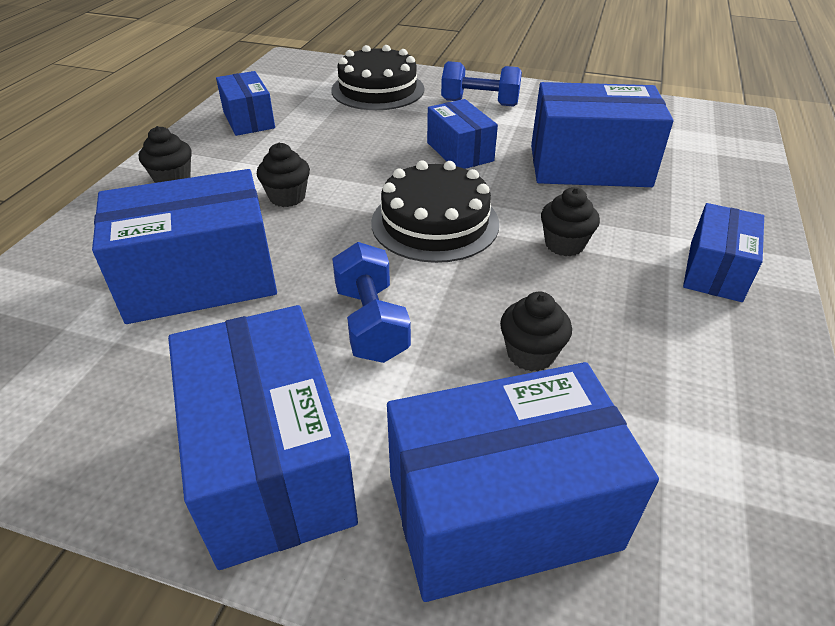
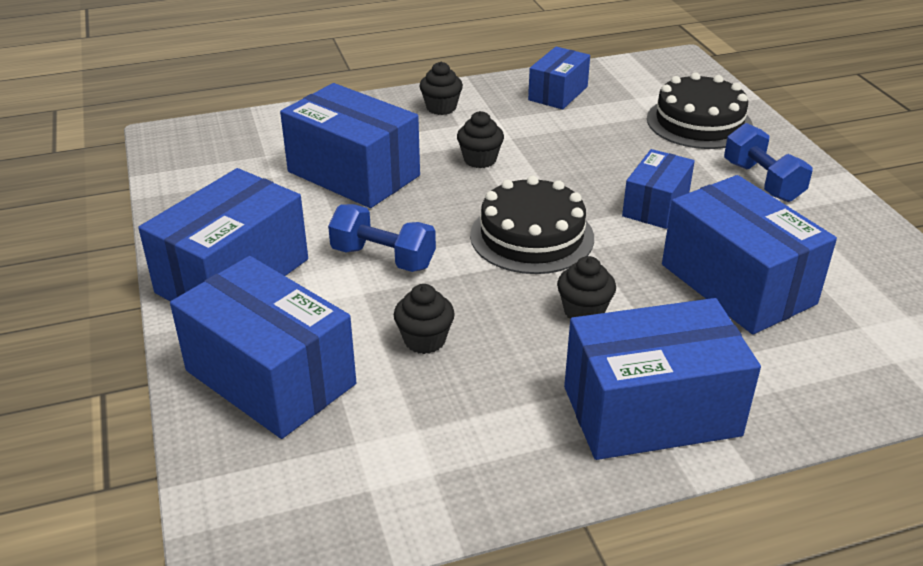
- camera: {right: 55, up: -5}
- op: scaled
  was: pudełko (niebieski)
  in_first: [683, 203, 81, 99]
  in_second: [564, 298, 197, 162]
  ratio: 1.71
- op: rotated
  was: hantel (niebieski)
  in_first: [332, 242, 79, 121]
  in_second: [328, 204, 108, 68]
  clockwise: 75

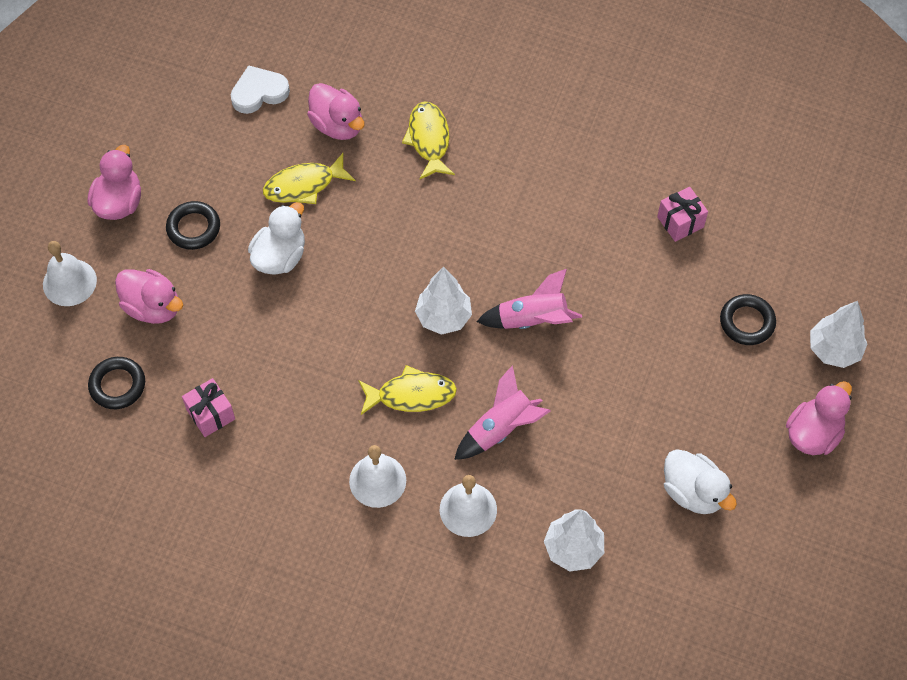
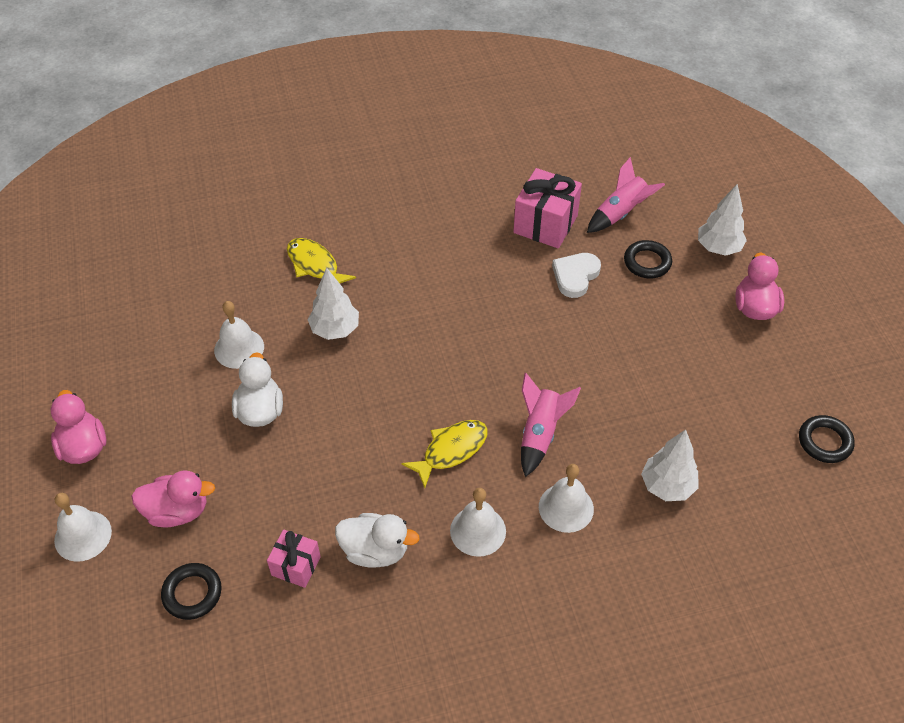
- camera: {right: -35, up: -10}
- op: shifted
  was: serce (biały)
  in_first: [231, 65, 59, 49]
  in_second: [552, 253, 49, 45]
- op: gone
  was: kaczka (różowy)
  in_first: [307, 83, 58, 57]
- op: swapped
  was: ryba (żółty)
  now: dzwonek (biały)
  in_first: [263, 153, 92, 51]
  in_second: [214, 301, 50, 68]
- op: scaled
  was: prezent (różowy)
  in_first: [657, 187, 51, 55]
  in_second: [513, 168, 69, 80]
  ratio: 1.7
- op: shifted
  was: pierścień (czarny)
  in_first: [166, 201, 54, 49]
  in_second: [799, 415, 56, 48]
- op: shifted
  was: drzewko (biały)
  in_first: [415, 267, 57, 68]
  in_second: [308, 267, 51, 73]
- op: shifted
  was: rakieta (różowy)
  in_first: [476, 269, 106, 60]
  in_second: [587, 157, 78, 76]
- op: shifted
  was: kaczka (biały)
  in_first: [664, 449, 73, 65]
  in_second: [335, 513, 85, 55]

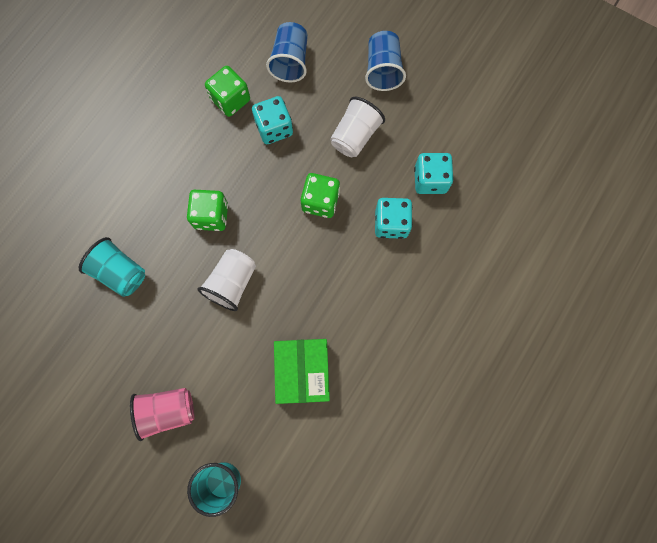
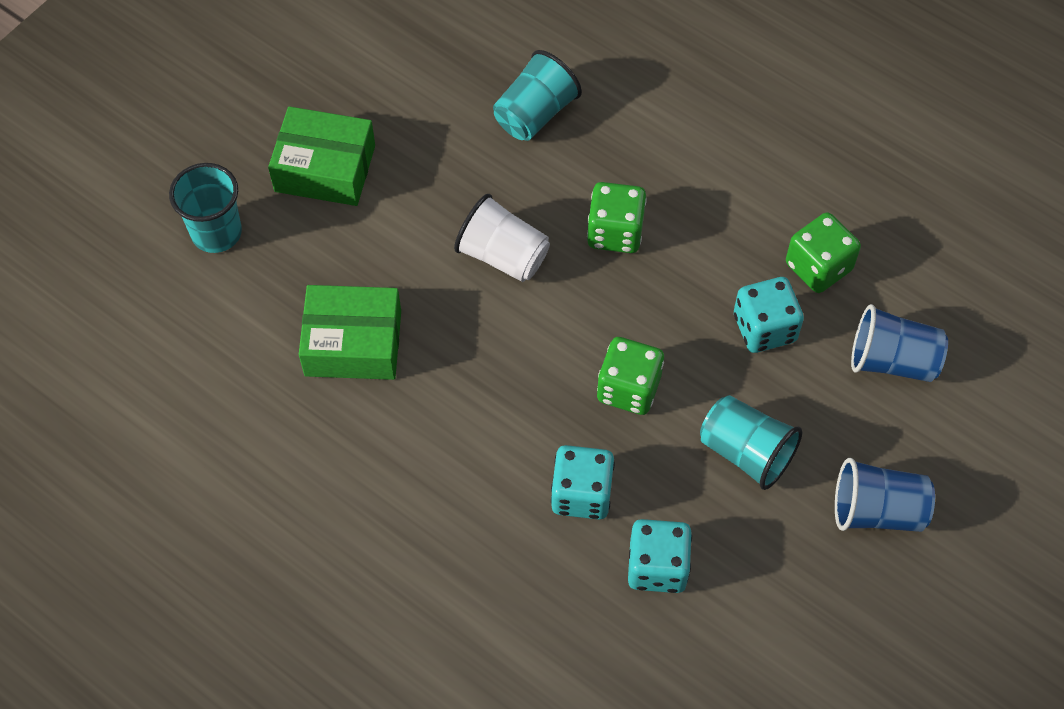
- camera: {right: 95, up: -15}
- op: repainted
  was: szklanka (biały)
  now: szklanka (turkusowy)
  in_first: [330, 97, 55, 60]
  in_second: [700, 395, 102, 95]
- op: swapped
  was: szklanka (różowy)
  now: pudełko (zielony)
  in_first: [130, 388, 64, 53]
  in_second: [268, 106, 107, 100]

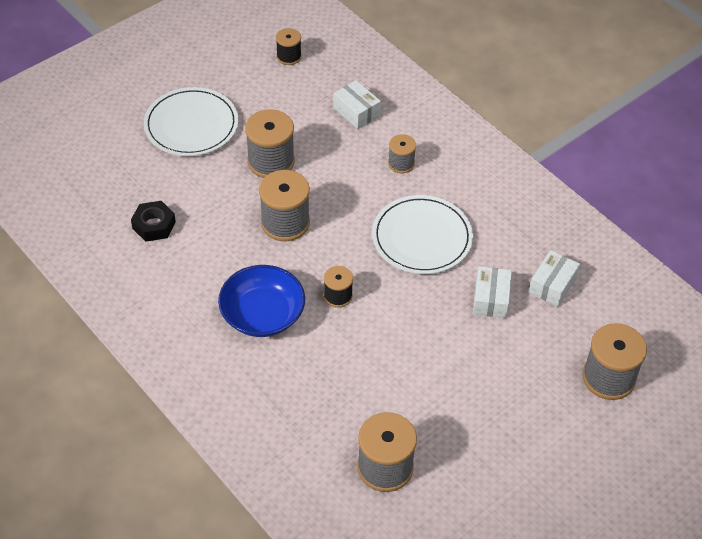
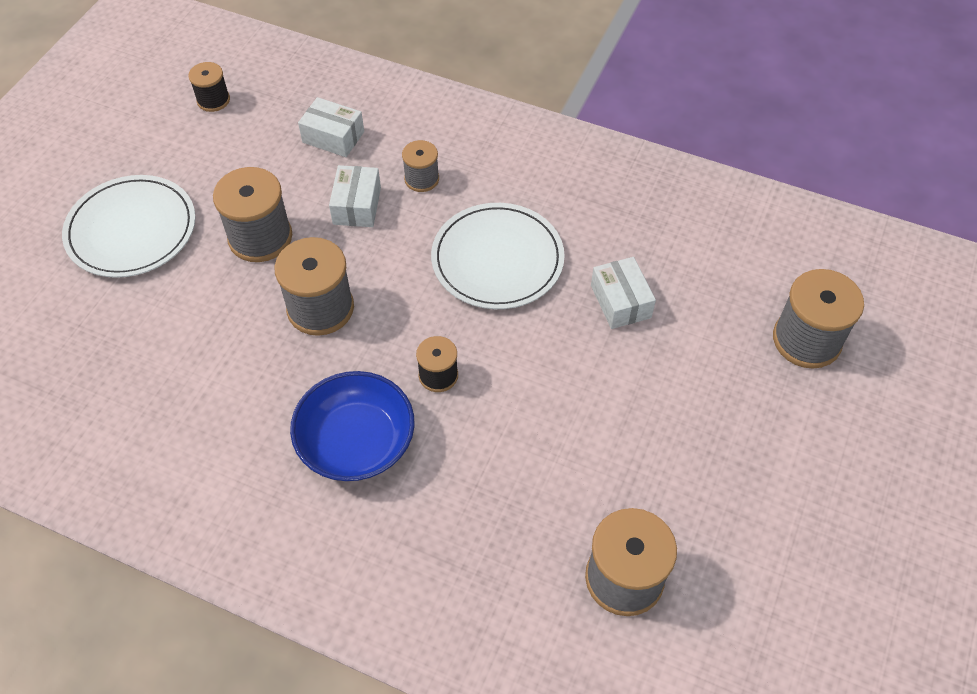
- camera: {right: -25, up: 5}
- op: gone
  was: nakrętka (czarny)
  in_first: [131, 201, 45, 41]
- op: shifted
  was: pudełko (biały)
  in_first: [529, 250, 51, 57]
  in_second: [329, 165, 52, 62]

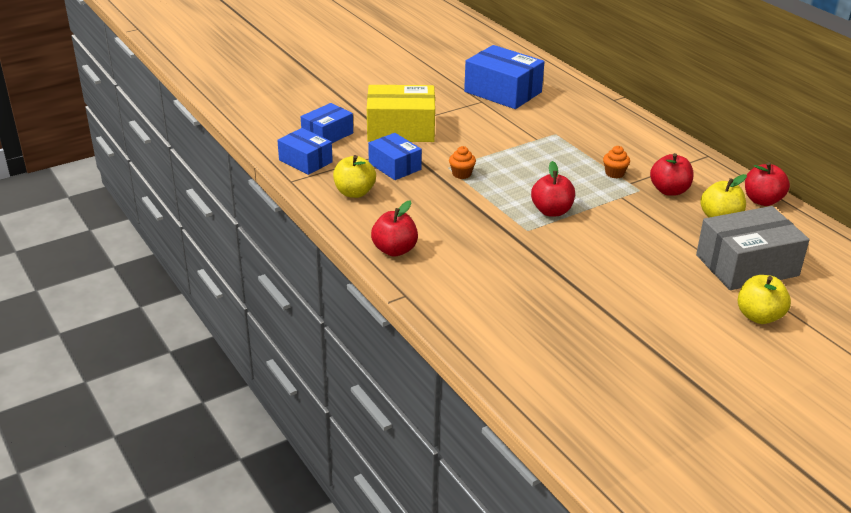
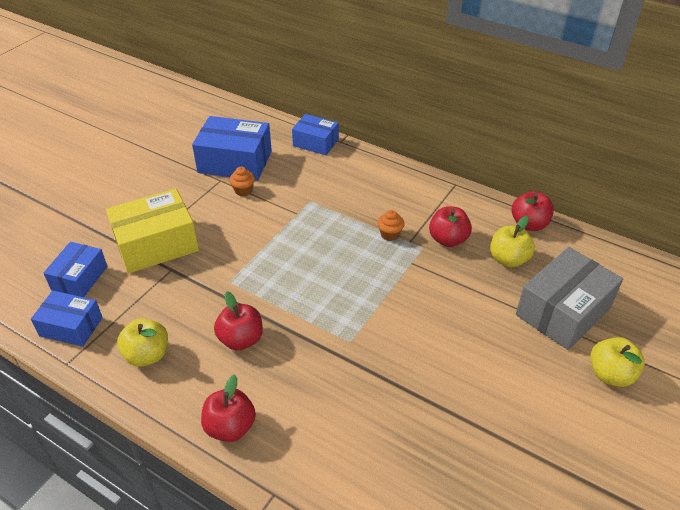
- camera: {right: -25, up: 10}
- op: shifted
  was: pudełko (niebieski)
  in_first: [368, 133, 54, 47]
  in_second: [292, 114, 47, 41]
- op: shifted
  was: muffinka (pomarańczowy)
  in_first: [449, 146, 27, 33]
  in_second: [229, 167, 26, 29]
- op: shifted
  was: jabłko (czerwony)
  in_first: [531, 161, 44, 55]
  in_second: [214, 291, 49, 59]

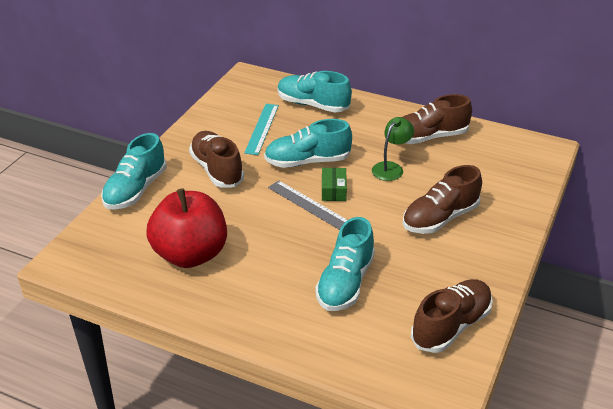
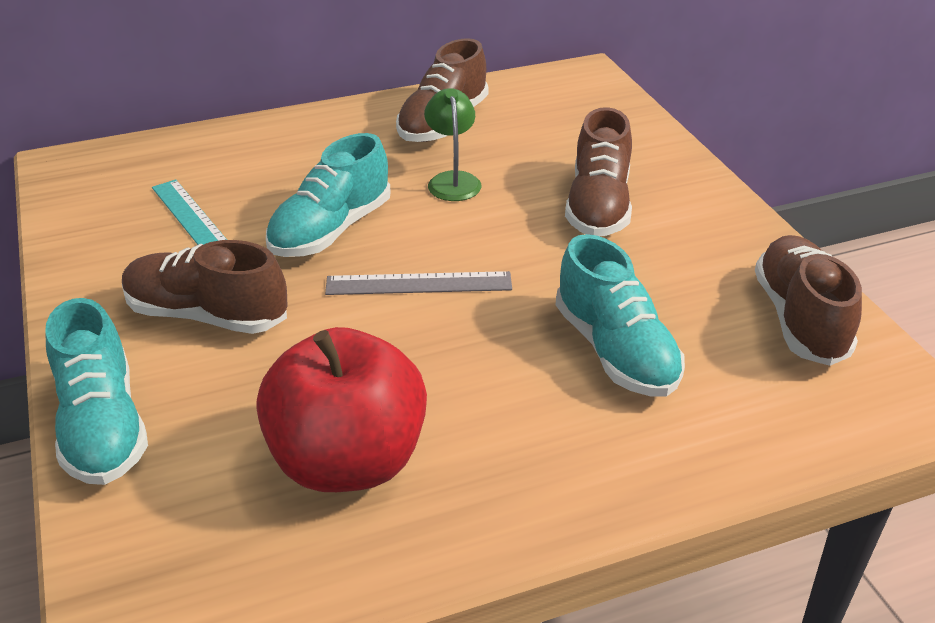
- camera: {right: -45, up: 0}
- op: gone
  was: but (turkusowy)
  in_first: [277, 71, 75, 41]
- op: gone
  was: pudełko (zielony)
  in_first: [322, 168, 25, 33]

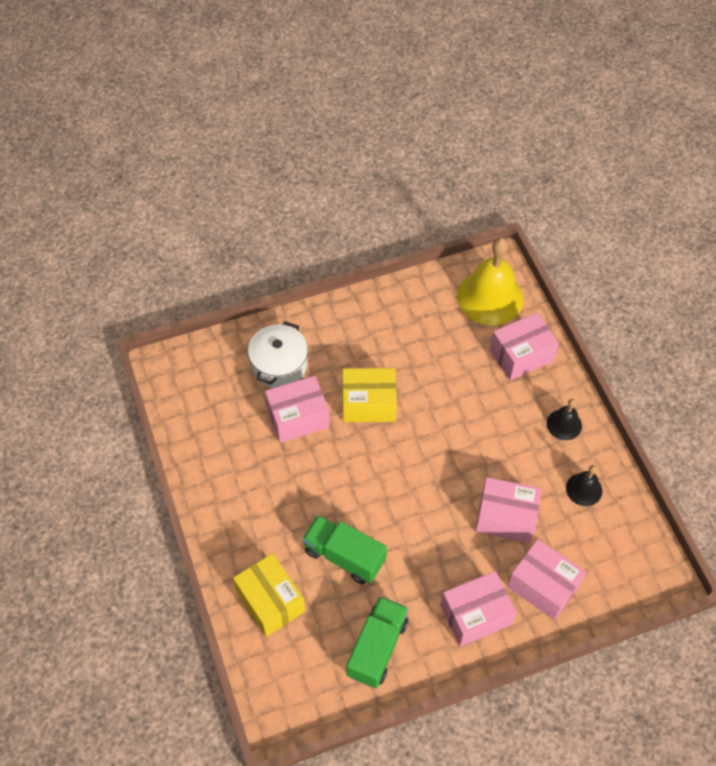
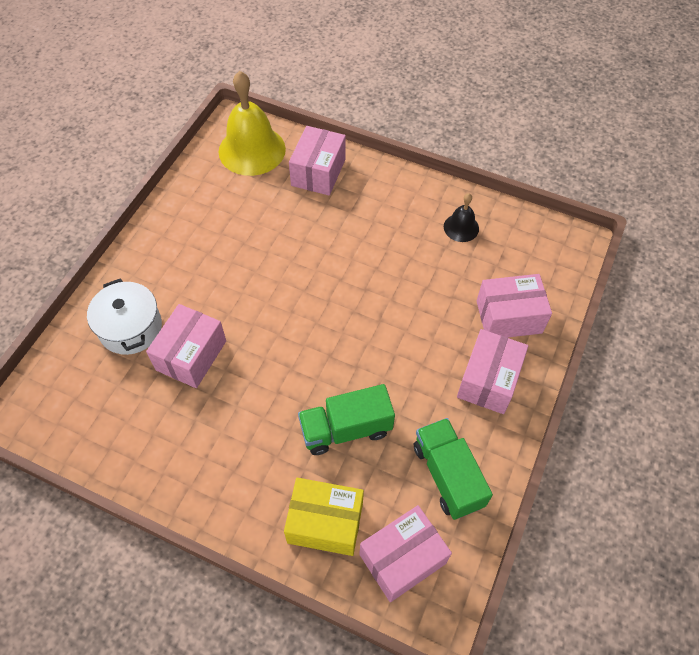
- camera: {right: -45, up: 0}
- op: gone
  was: pudełko (żółty)
  in_first: [342, 368, 55, 54]
- op: gone
  was: dzwonek (czarny)
  in_first: [547, 399, 35, 41]
- op: shifted
  was: pudełko (różowy)
  in_first: [475, 477, 66, 66]
  in_second: [359, 505, 93, 97]

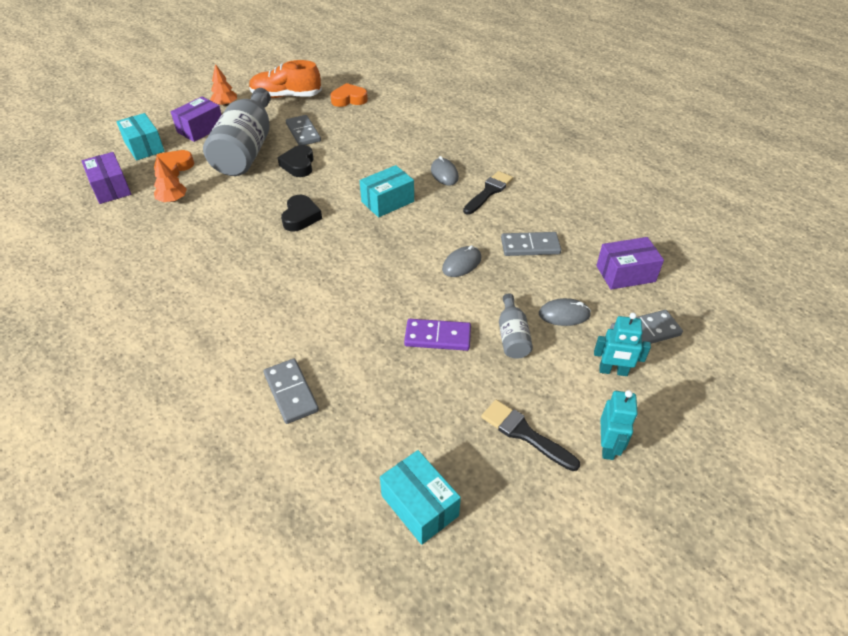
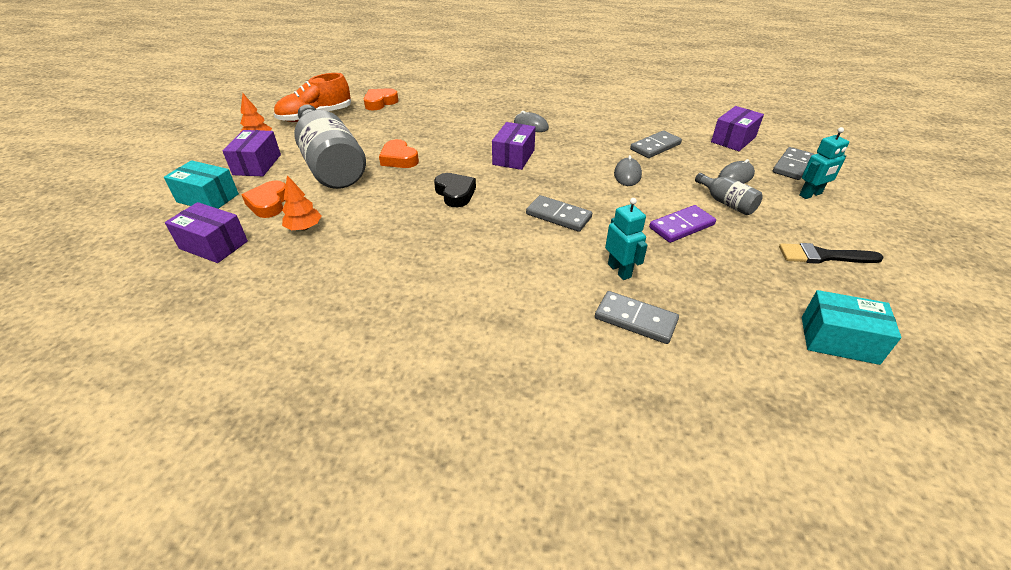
- camera: {right: -35, up: -5}
- op: shifted
  was: kostka domina (szary)
  in_first: [286, 115, 35, 30]
  in_second: [526, 195, 66, 37]
- op: repainted
  was: serce (czarny)
  now: serce (pomarańczowy)
  in_first: [278, 145, 36, 32]
  in_second: [379, 139, 40, 29]
- op: repainted
  was: pudełko (turkusowy)
  now: pudełko (fioletowy)
  in_first: [360, 165, 54, 52]
  in_second: [492, 122, 43, 48]
- op: gone
  was: pędzel (czarny)
  in_first: [463, 171, 50, 44]
- op: shifted
  was: robot (turkusowy)
  in_first: [600, 390, 38, 70]
  in_second: [605, 198, 43, 82]

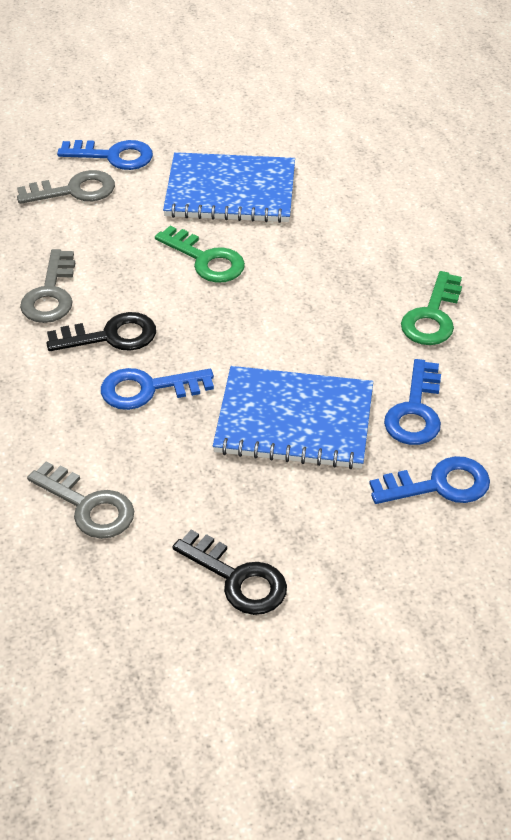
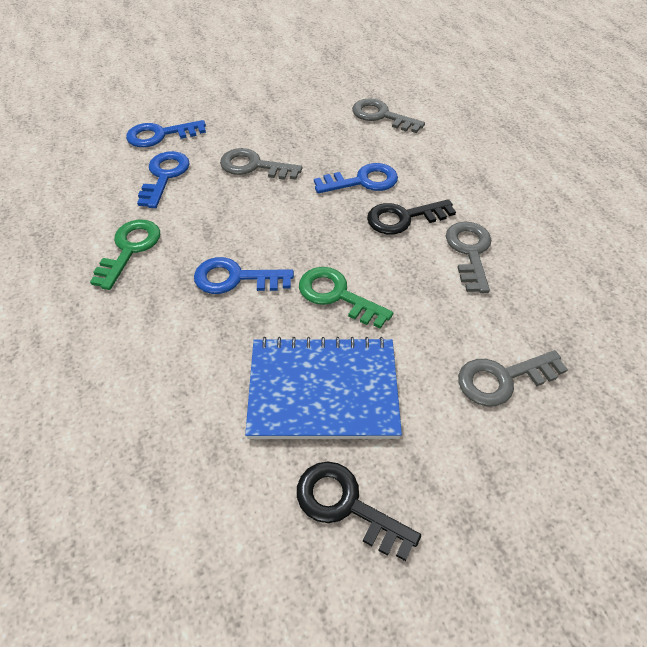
- camera: {right: 175, up: 5}
- op: shifted
  was: klucz (niebieski)
  in_first: [57, 140, 96, 30]
  in_second: [194, 257, 100, 37]
- op: swapped
  was: zeszyt (niebieski)
  now: klucz (szary)
  in_first: [213, 366, 160, 103]
  in_second: [220, 148, 82, 32]
- op: shifted
  was: klucz (czarny)
  in_first: [172, 530, 115, 85]
  in_second: [297, 462, 124, 99]

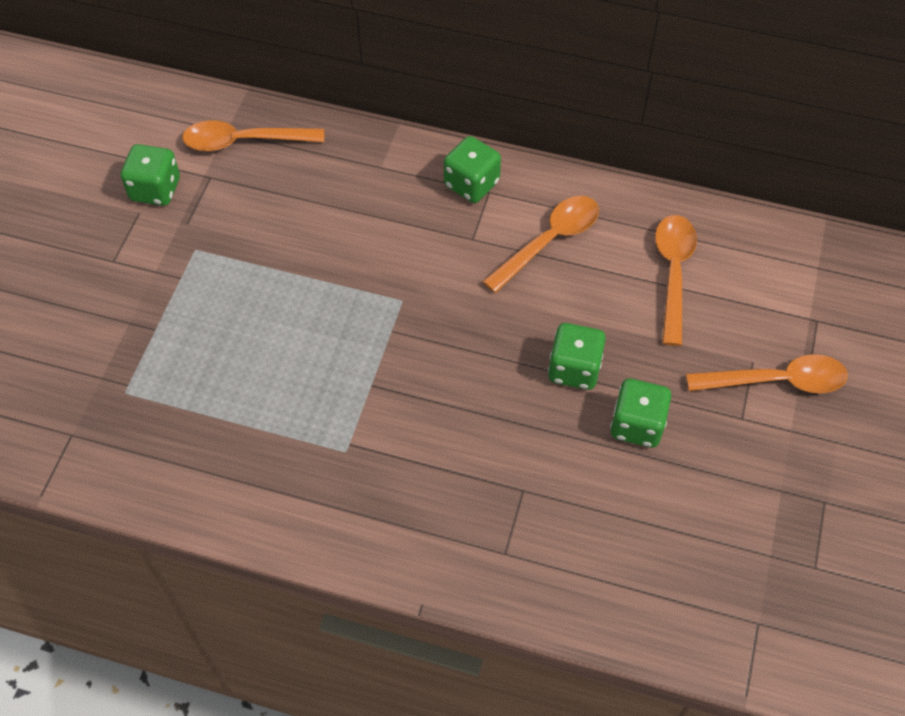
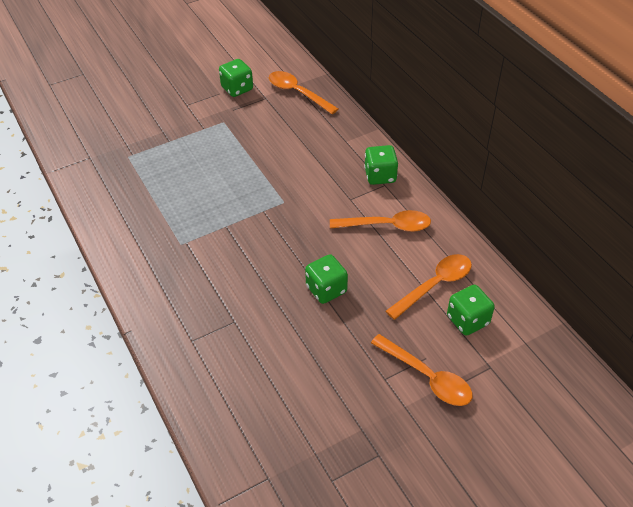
- camera: {right: 45, up: -10}
- op: shifted
  was: kostka do gry (zielony)
  in_first: [610, 378, 61, 70]
  in_second: [447, 285, 48, 51]

